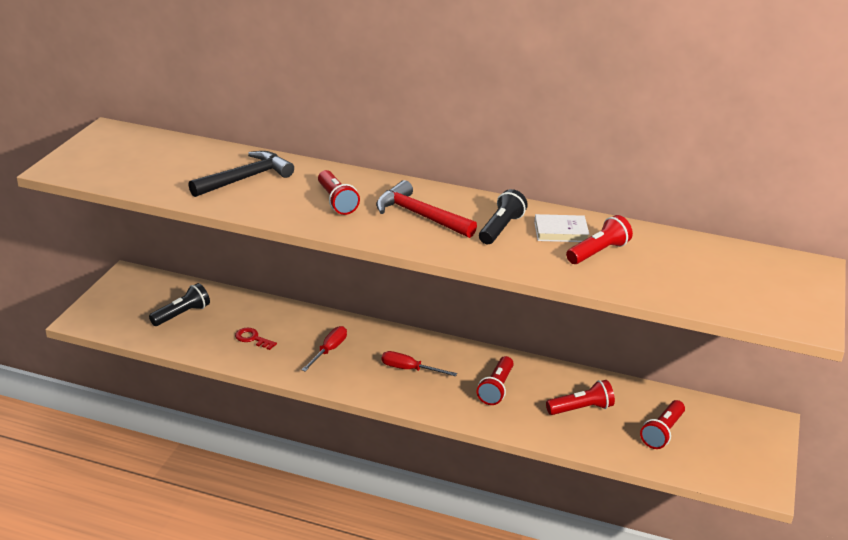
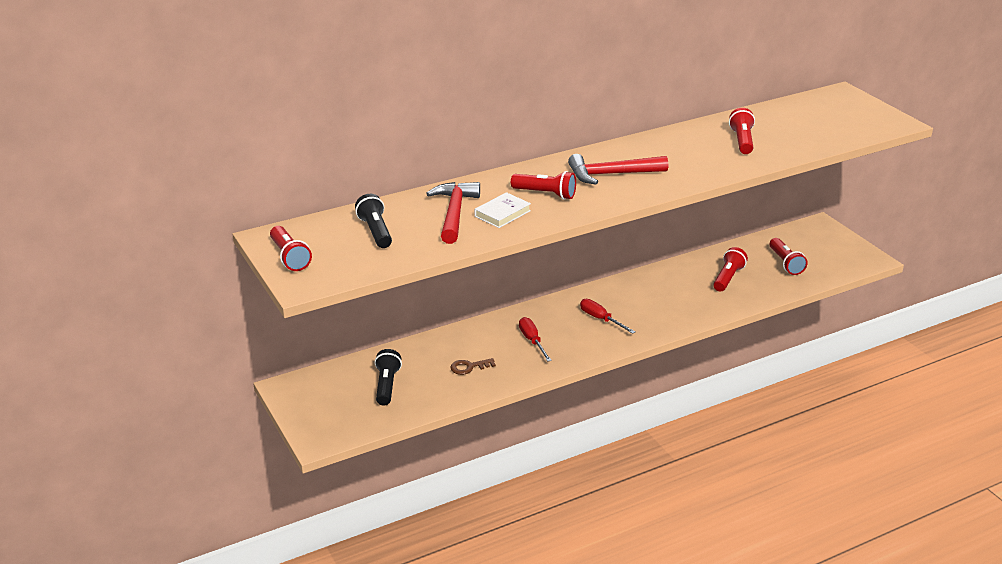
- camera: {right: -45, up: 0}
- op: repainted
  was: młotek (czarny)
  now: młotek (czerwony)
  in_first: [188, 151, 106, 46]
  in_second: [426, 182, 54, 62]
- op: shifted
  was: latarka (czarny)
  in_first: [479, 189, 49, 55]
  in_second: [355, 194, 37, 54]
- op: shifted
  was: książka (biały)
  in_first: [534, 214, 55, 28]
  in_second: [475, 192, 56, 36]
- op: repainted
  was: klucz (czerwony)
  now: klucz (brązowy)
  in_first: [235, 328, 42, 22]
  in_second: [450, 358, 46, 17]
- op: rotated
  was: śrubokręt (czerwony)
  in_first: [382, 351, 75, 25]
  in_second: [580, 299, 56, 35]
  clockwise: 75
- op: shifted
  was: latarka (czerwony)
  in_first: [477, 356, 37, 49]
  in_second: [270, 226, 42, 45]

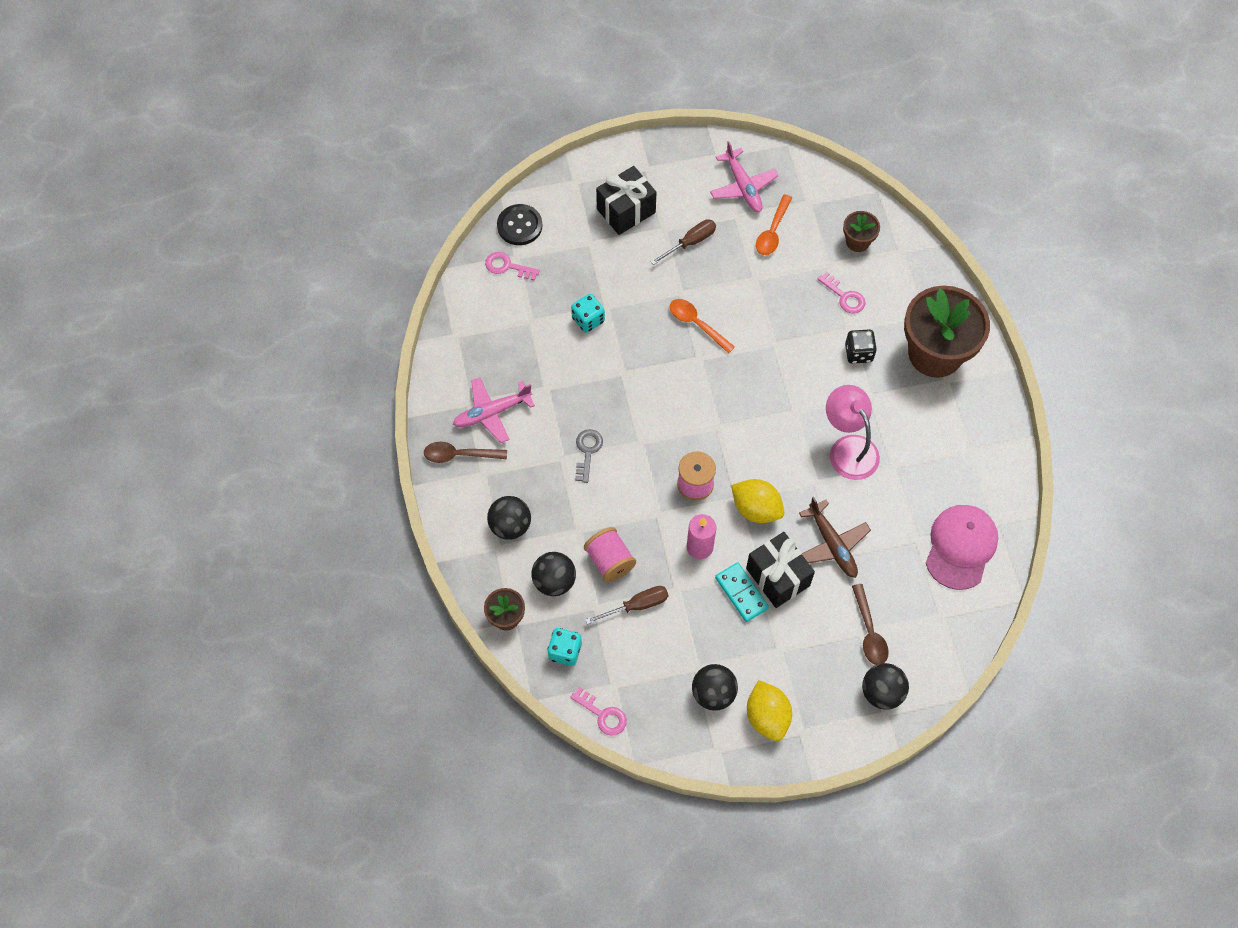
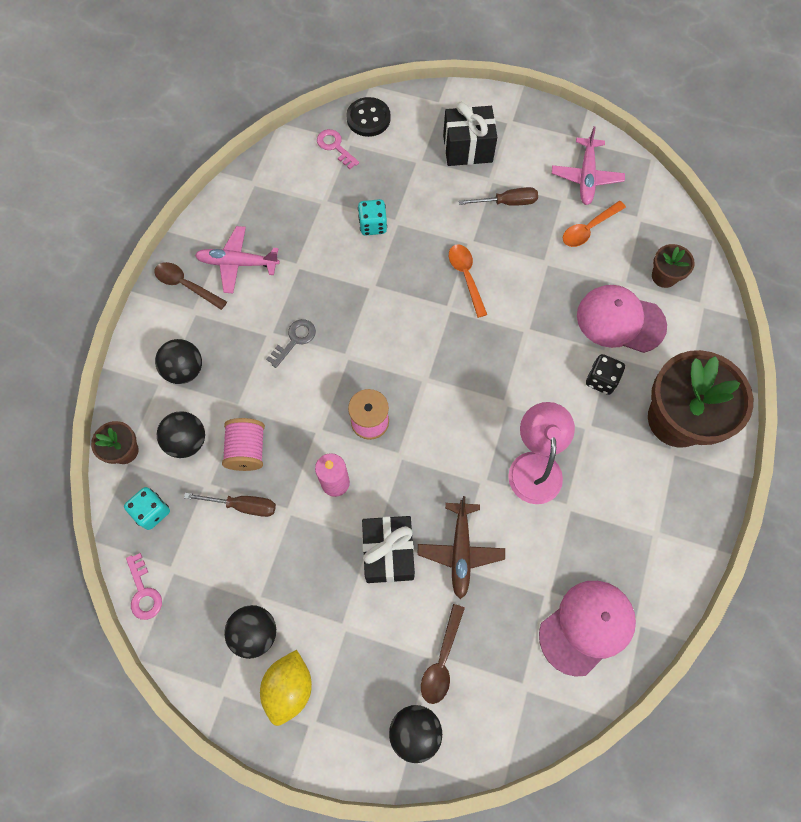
- camera: {right: 30, up: 5}
- op: swapped
  was: klucz (różowy)
  now: czapka (różowy)
  in_first: [818, 271, 47, 42]
  in_second: [577, 285, 90, 68]
- op: gone
  was: cytryna (żółty)
  in_first: [731, 479, 53, 44]
- op: gone
  was: kostka domina (turkusowy)
  in_first: [715, 562, 54, 60]

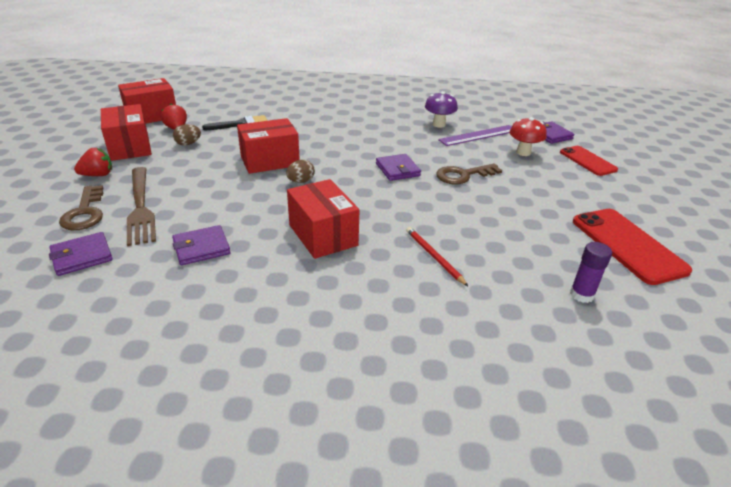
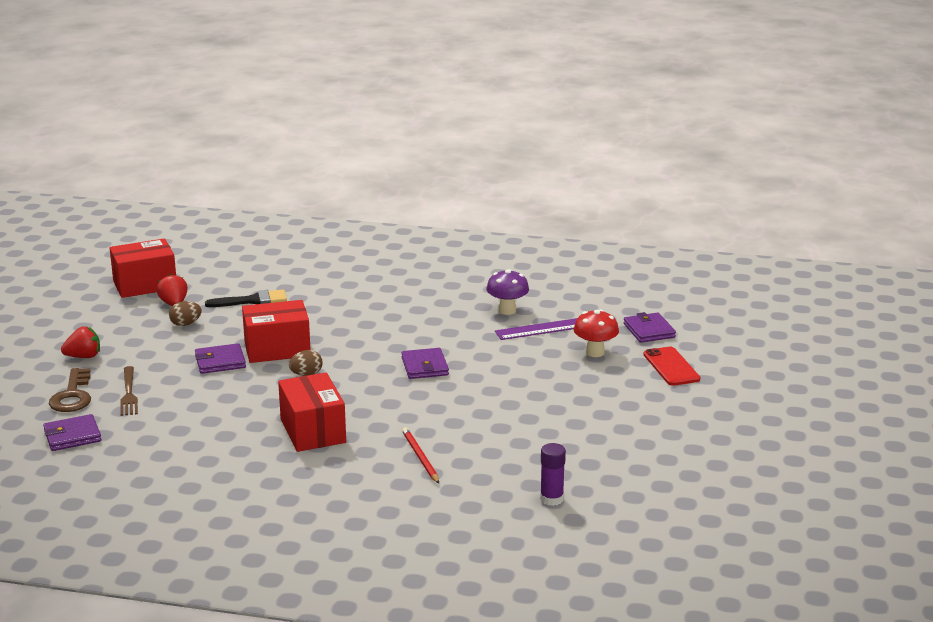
- camera: {right: 10, up: -10}
- op: gone
  was: pudełko (czerwony)
  in_first: [101, 104, 51, 57]
- op: gone
  was: klucz (brązowy)
  in_first: [436, 164, 66, 20]
- op: scaled
  was: widelec (brązowy)
  in_first: [127, 167, 29, 79]
  in_second: [120, 366, 18, 50]
  ratio: 0.62
- op: gone
  was: telefon (czerwony)
  in_first: [573, 209, 119, 76]
- op: shifted
  was: portfel (fioletowy)
  in_first: [172, 225, 58, 40]
  in_second: [195, 343, 51, 31]

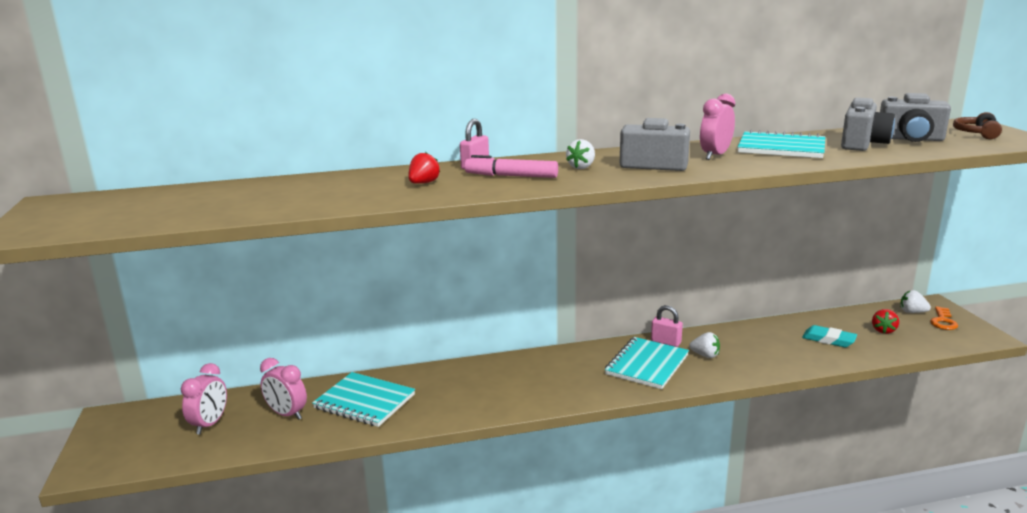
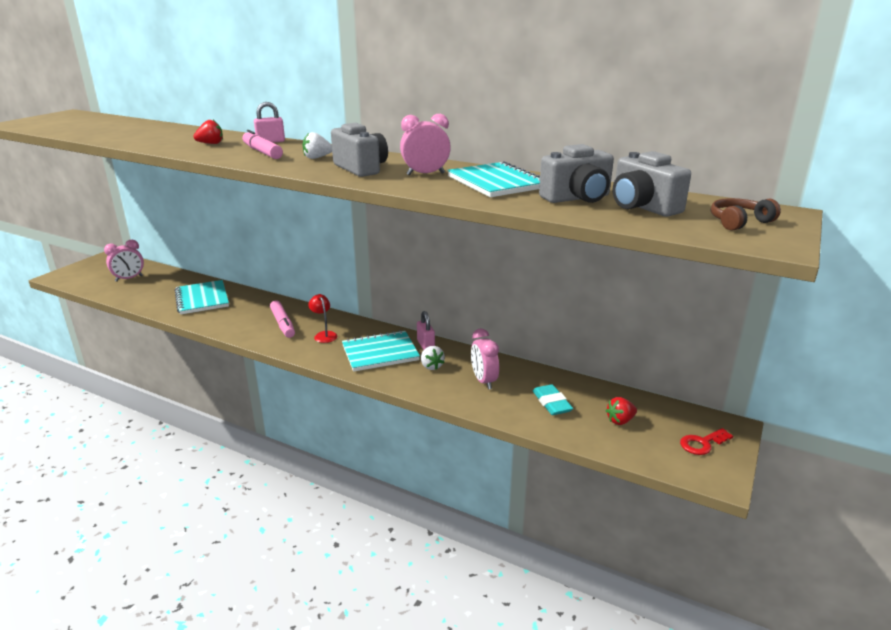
- camera: {right: 40, up: 5}
- op: gone
  was: truskawka (biały)
  in_first: [900, 290, 31, 23]
- op: repainted
  was: klucz (pomarańczowy)
  now: klucz (czerwony)
  in_first: [930, 307, 28, 23]
  in_second: [680, 428, 53, 27]
- op: shifted
  was: budzik (różowy)
  in_first: [260, 358, 47, 62]
  in_second: [471, 329, 28, 61]
- op: new
  now: lampka (czerwony)
  in_second: [308, 294, 29, 49]
- op: new
  now: flamaster (różowy)
  in_second: [270, 300, 25, 38]

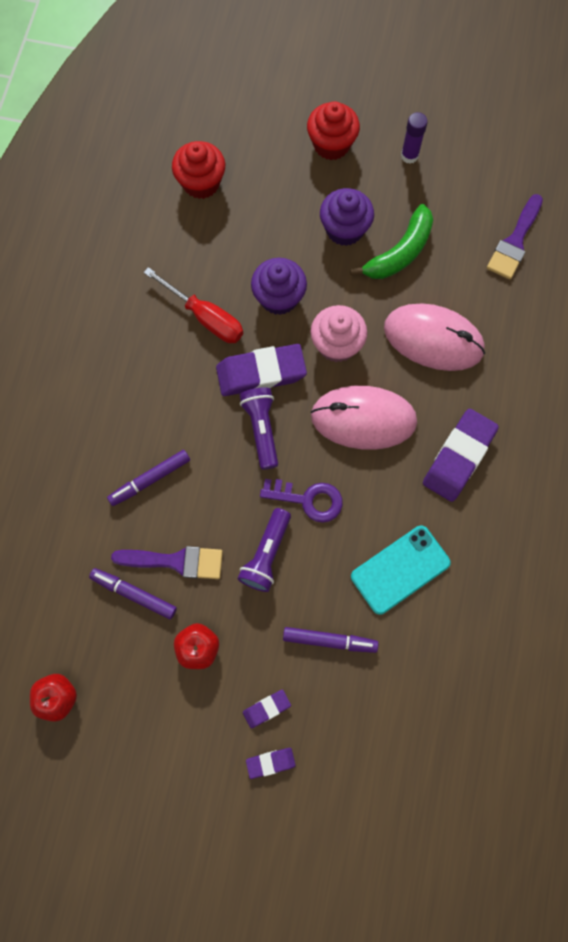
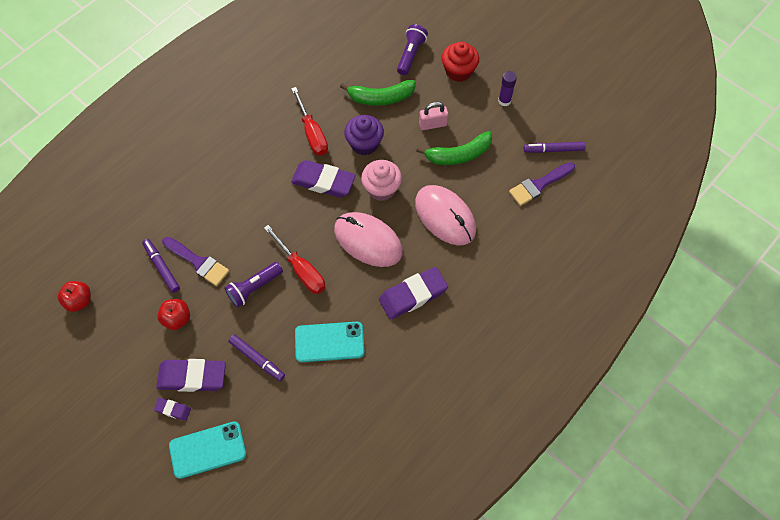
- camera: {right: 30, up: -10}
- op: gone
  was: muffinka (czerwony)
  in_first: [172, 141, 53, 58]
- op: swapped
  was: muffinka (fioletowy)
  now: kłódka (różowy)
  in_first: [320, 188, 54, 58]
  in_second: [419, 102, 29, 28]
- op: shifted
  was: latarka (fioletowy)
  in_first: [239, 387, 39, 83]
  in_second: [397, 24, 31, 51]
- op: shifted
  was: flamaster (fioletowy)
  in_first: [107, 450, 83, 56]
  in_second: [524, 142, 61, 11]
- op: swapped
  was: klucz (fioletowy)
  now: śrubokręt (czerwony)
  in_first: [260, 479, 83, 44]
  in_second: [264, 225, 61, 69]
- op: scaled
  was: gumka do mazania (fioletowy)
  in_first: [243, 690, 48, 38]
  in_second: [156, 359, 70, 33]
  ratio: 2.07
- op: new
  now: banan (zielony)
  in_second: [340, 80, 76, 26]
- op: new
  now: telefon (turkusowy)
  in_second: [169, 421, 77, 58]

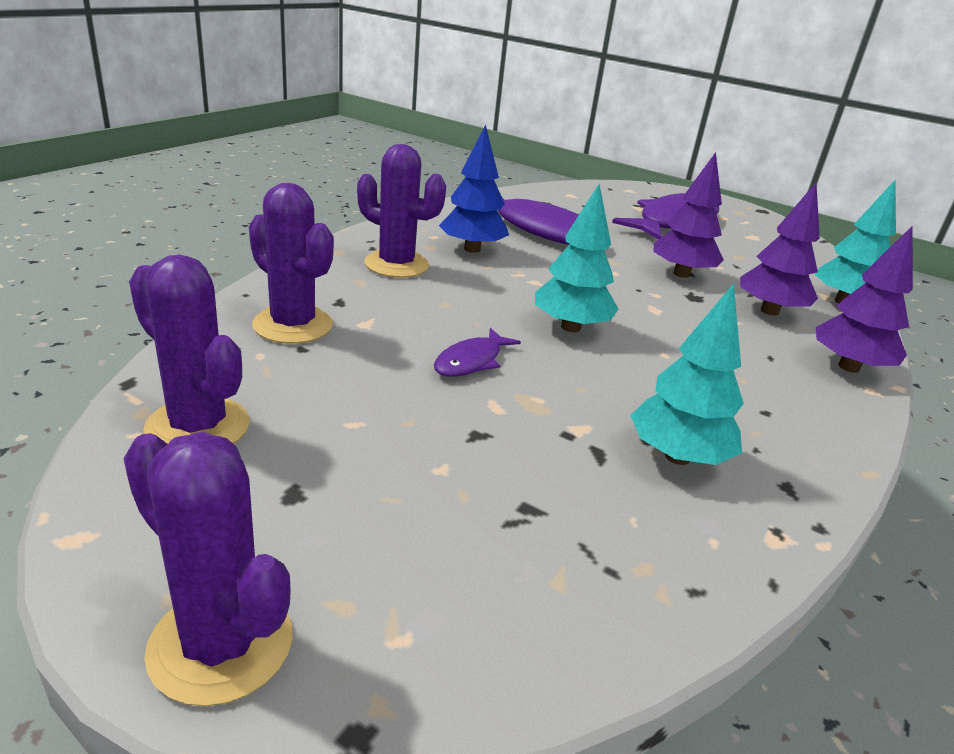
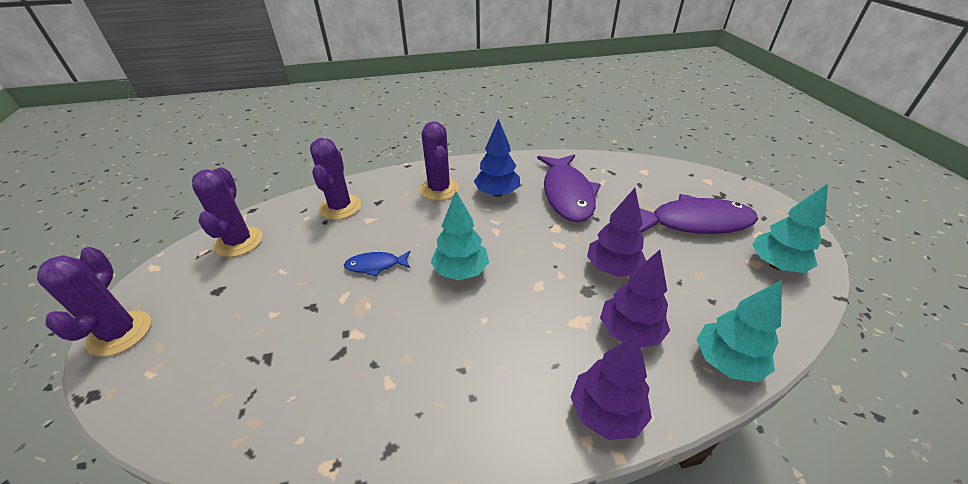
- camera: {right: 50, up: 10}
- op: shifted
  was: drzewko (turkusowy)
  in_first: [630, 284, 114, 181]
  in_second: [752, 183, 76, 90]
- op: repainted
  was: ryba (fioletowy)
  now: ryba (niebieski)
  in_first: [434, 328, 87, 49]
  in_second: [344, 251, 66, 26]

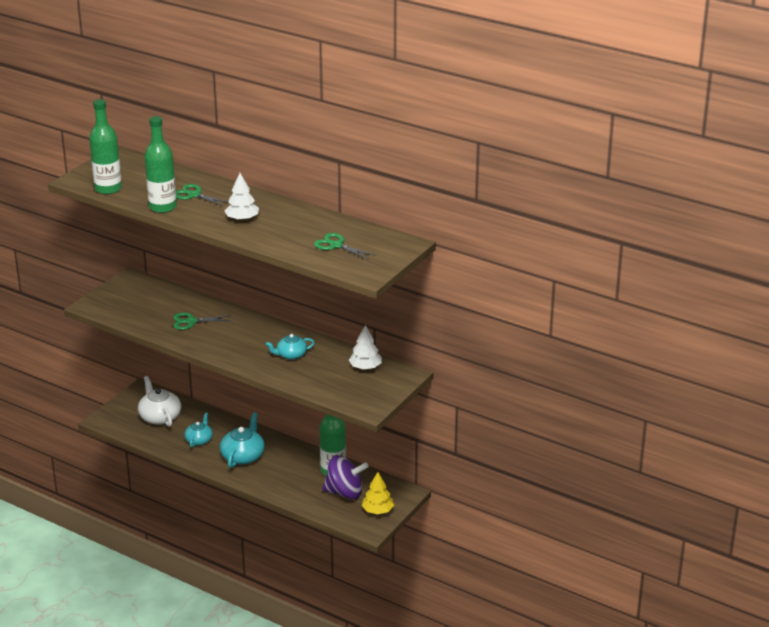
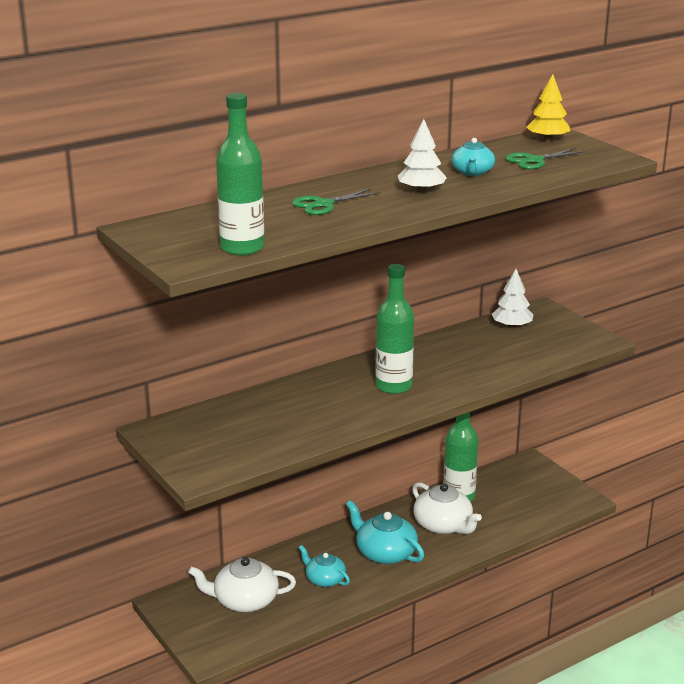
- camera: {right: -65, up: -5}
- op: shifted
  was: butelka (zielony)
  in_first: [145, 116, 32, 97]
  in_second: [375, 264, 39, 130]
- op: gone
  was: nożyczki (zielony)
  in_first: [173, 313, 59, 17]
- op: shifted
  was: imbryk (turkusowy)
  in_first: [266, 334, 49, 26]
  in_second: [452, 138, 43, 38]
- op: gone
  was: bączek (fioletowy)
  in_first: [322, 455, 47, 44]
- op: shifted
  was: drzewko (żółty)
  in_first: [362, 472, 32, 42]
  in_second: [526, 74, 45, 67]
- op: new
  now: imbryk (biały)
  in_second: [412, 482, 70, 52]

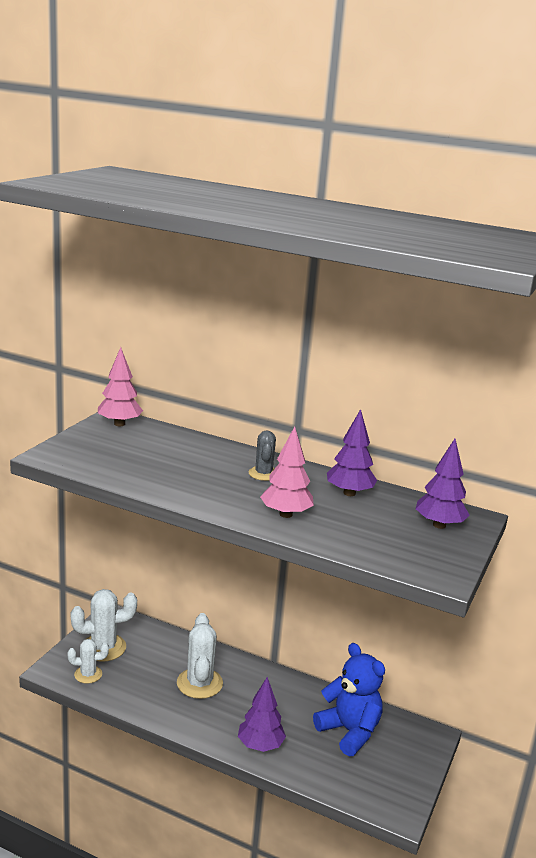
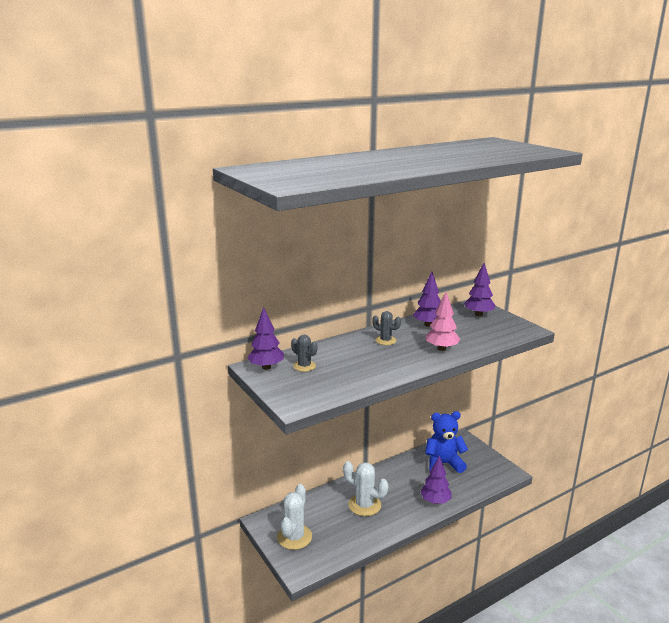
- camera: {right: -55, up: 0}
- op: repainted
  was: drzewko (różowy)
  now: drzewko (fioletowy)
  in_first: [98, 347, 45, 79]
  in_second: [247, 307, 37, 63]
- op: gone
  was: kaktus (biały)
  in_first: [68, 639, 41, 45]
- op: new
  now: kaktus (szary)
  in_second: [291, 335, 26, 37]

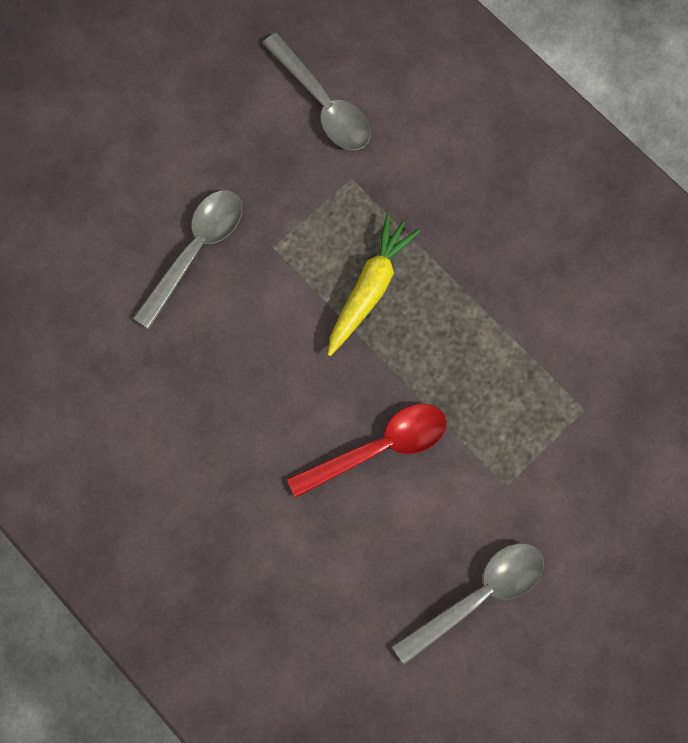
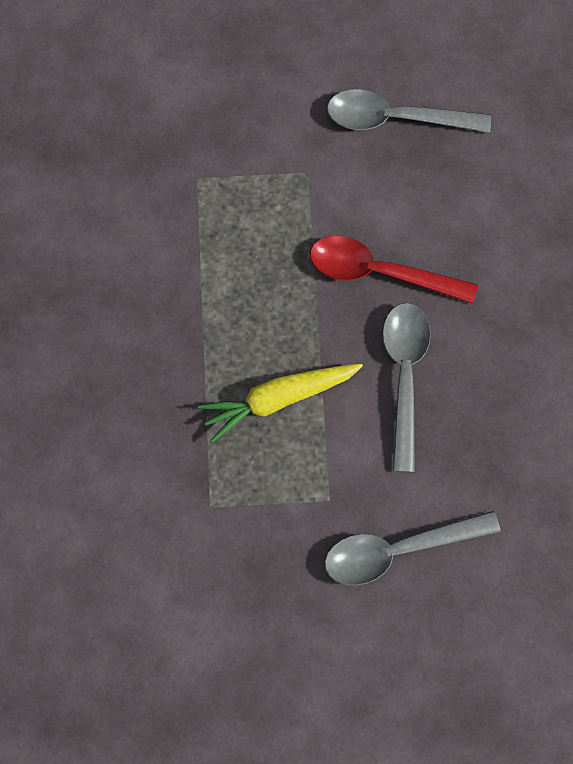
- camera: {right: -140, up: -5}
- op: shifted
  was: łyżka (szary)
  in_first: [262, 33, 109, 117]
  in_second: [382, 303, 49, 169]

